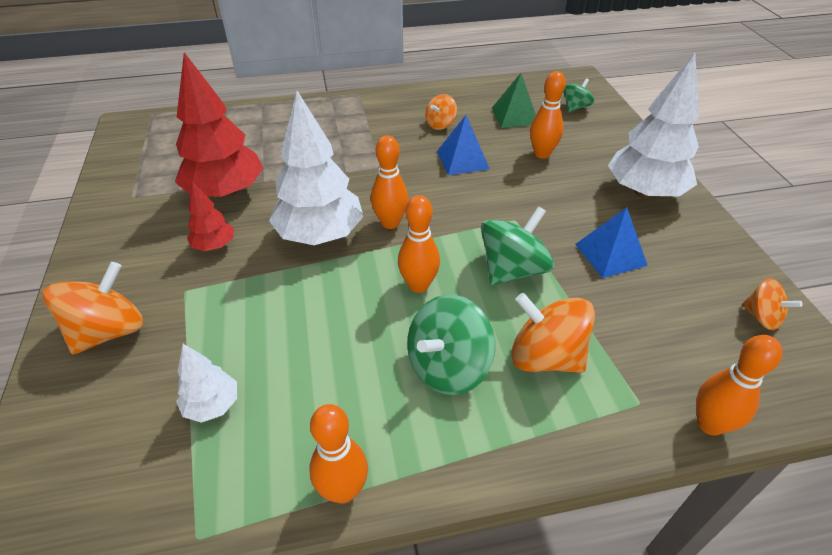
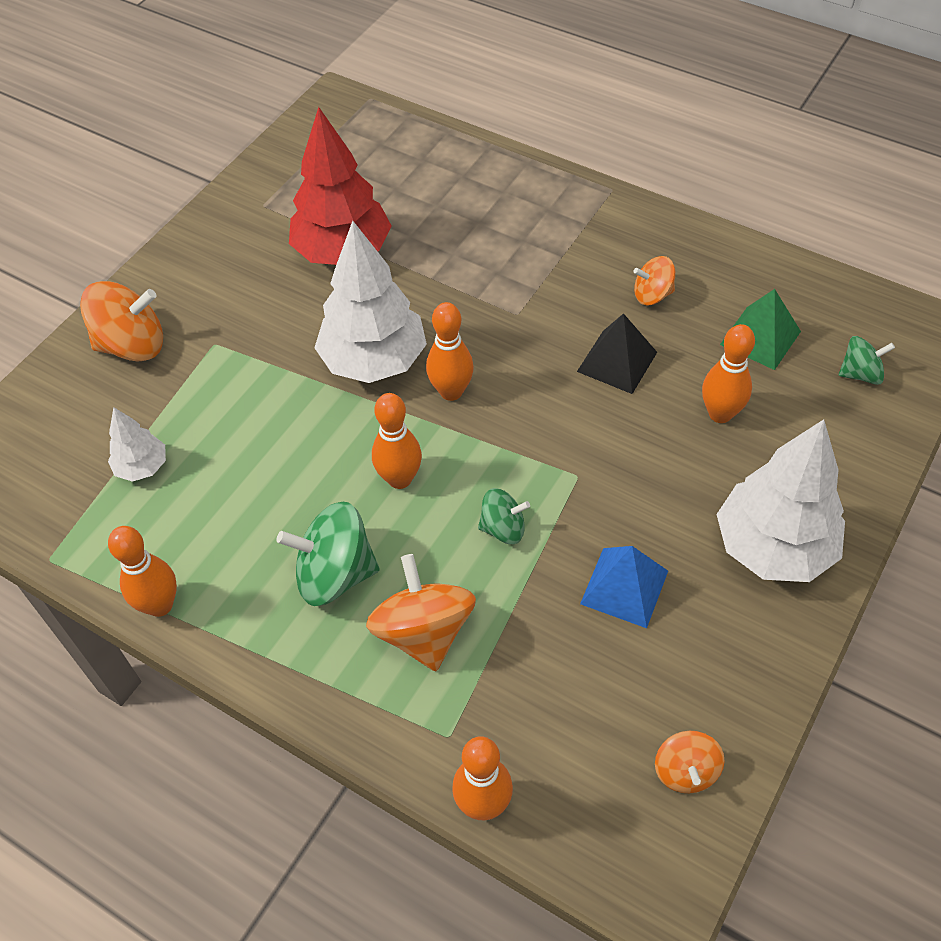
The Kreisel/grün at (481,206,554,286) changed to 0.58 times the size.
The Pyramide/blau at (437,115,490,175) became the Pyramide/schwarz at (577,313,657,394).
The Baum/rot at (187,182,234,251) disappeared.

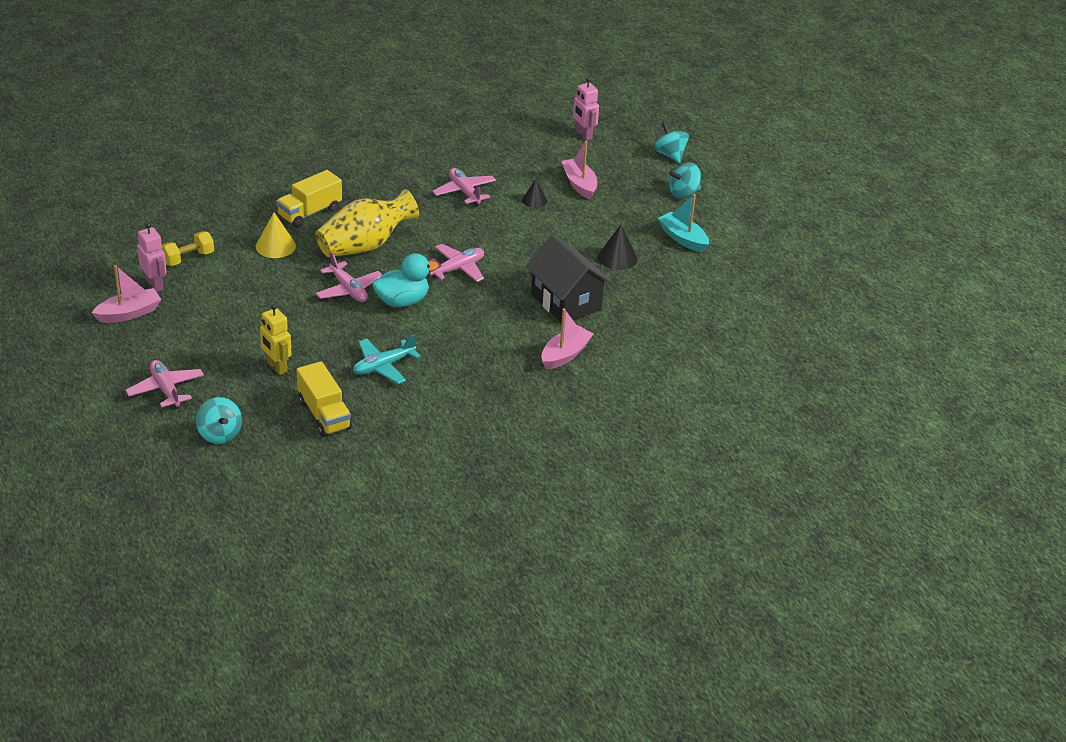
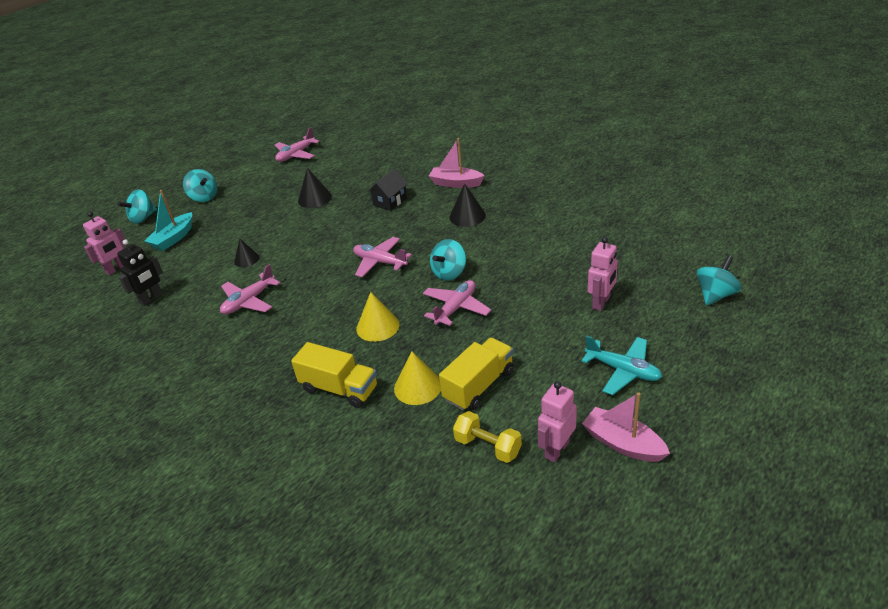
The Roboter/schwarz at (117,239,163,306) appeared.
The Boot/türkis moved from (658,194,709,252) to (145,190,192,251).
The Flugzeug/rosa moved from (125,360,204,409) to (275,127,320,162).
The Vase/gelb at (316,189,419,257) was replaced by the Kegel/gelb at (356,292,399,342).
The Haus/schwarz at (525,234,611,323) changed to 0.56 times the size.
The Ente/türkis at (372,253,438,307) was replaced by the Kreisel/türkis at (430,239,466,281).
The Lastwagen/gelb moved from (296,361,352,437) to (439,338,514,411).
The Kegel/schwarz at (449,183,486,227) appeared.
The Flugzeug/türkis moved from (353,334,420,384) to (581,335,662,395).
The Roboter/gelb at (260,304,292,375) became the Roboter/rosa at (588,237,618,311).
The Boot/rosa at (562,141,597,199) disappeared.

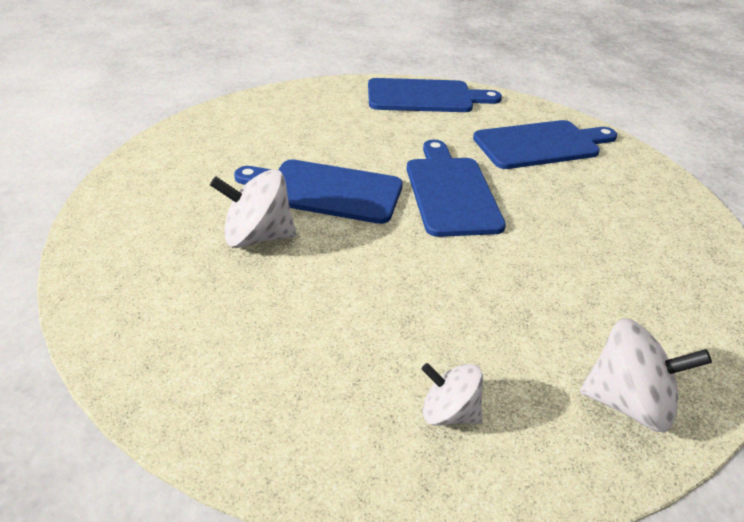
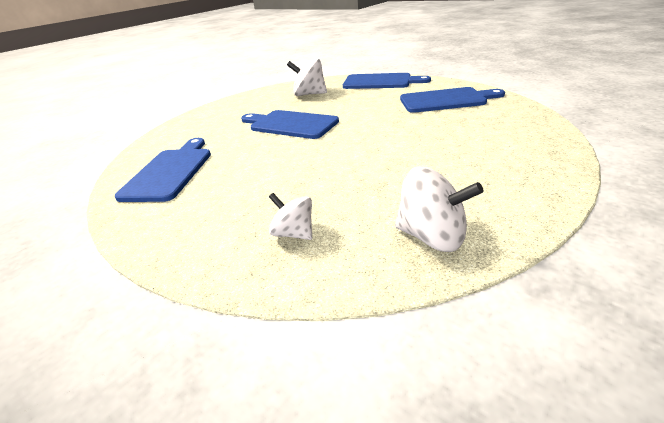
The Schneidebrett/blau moved from (407,140,506,237) to (115,138,211,202).
The Kreisel/weiß moved from (210,169,297,248) to (287,58,327,96).

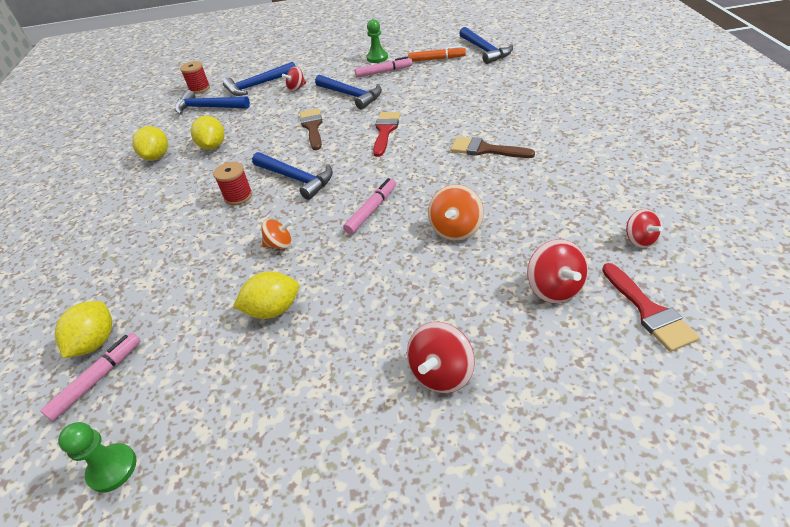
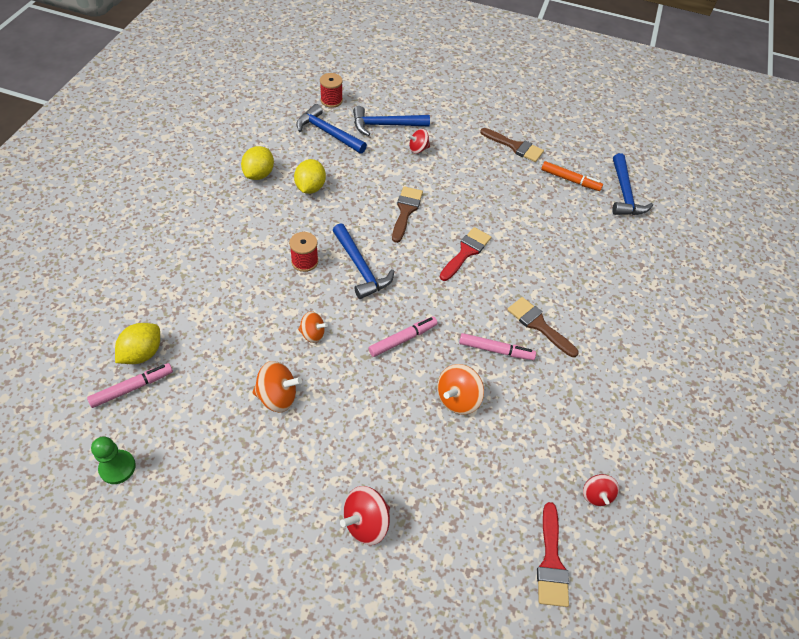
The Zitrone/gelb at (233,271,299,319) was replaced by the Kreisel/orange at (253,361,302,413).
The Filzstift/rosa moved from (355,57,412,78) to (459,333,536,360).
The Bauer/grün at (366,19,388,63) was replaced by the Pinsel/braun at (480,128,544,162).
The Hammer/blau at (315,75,382,110) disappeared.
The Kreisel/rot at (527,239,588,303) disappeared.

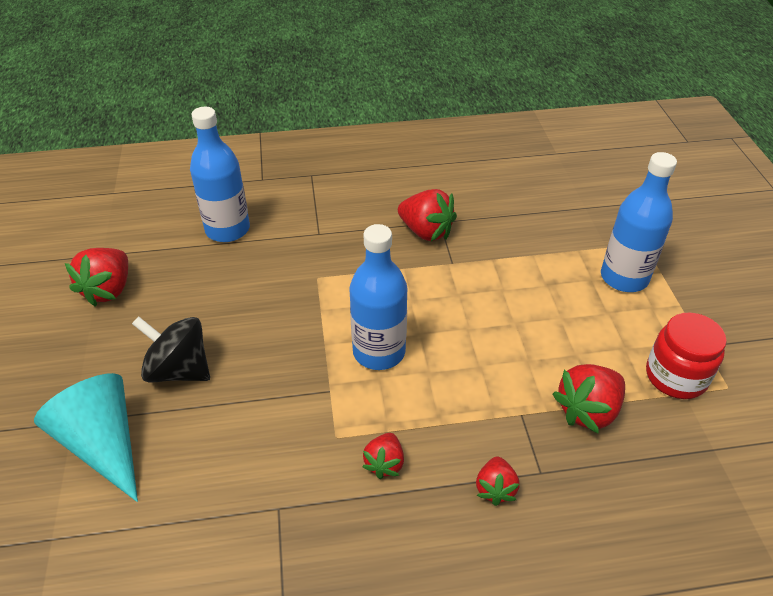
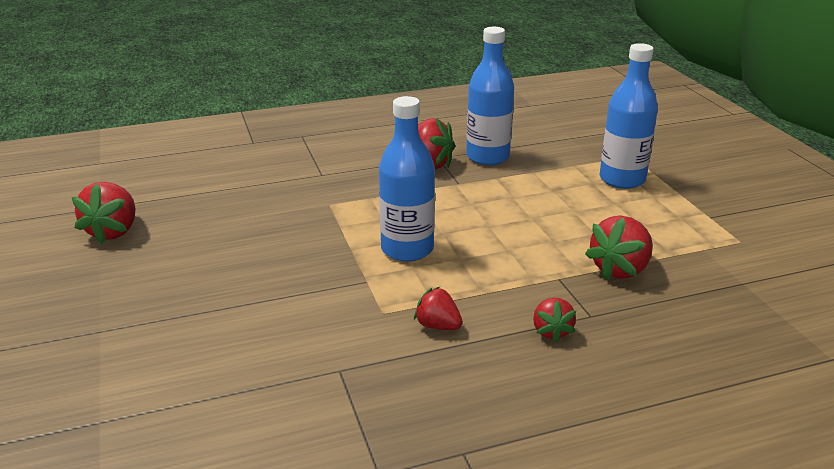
The Erdbeere/rot at (362,433,404,479) turned 120 degrees clockwise.
The Flasche/blau moved from (190,107,250,242) to (466,27,514,165).
The Kegel/türkis at (34,373,138,502) disappeared.
The Kreisel/schwarz at (132,316,210,383) disappeared.
The Einmachglas/rot at (646,313,727,399) disappeared.

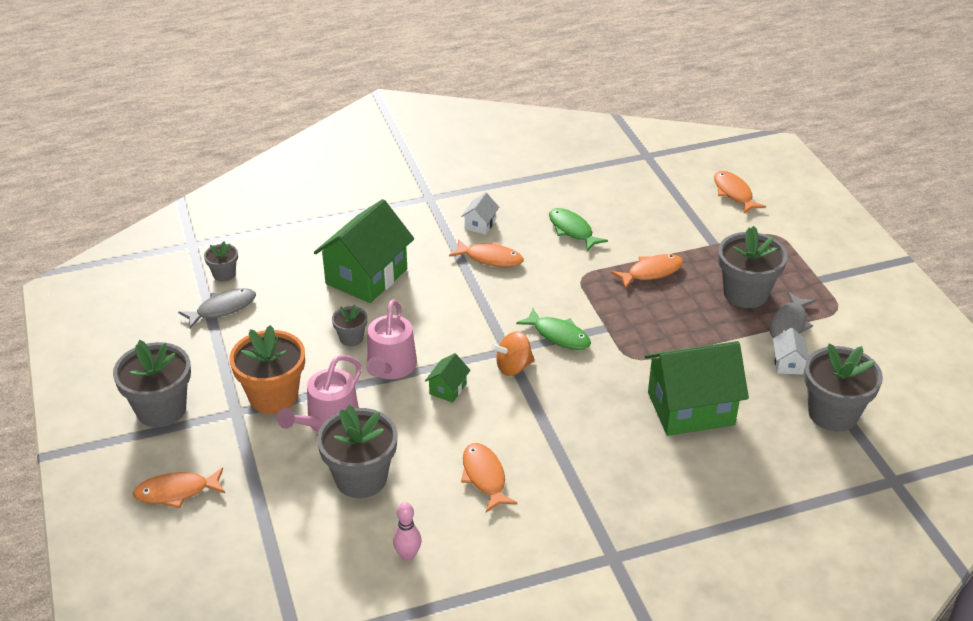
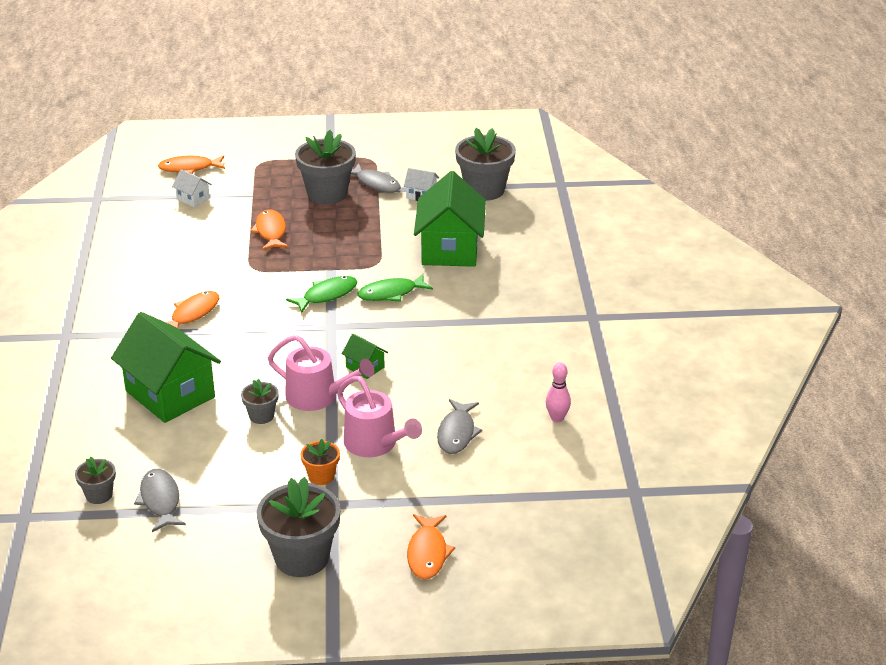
The Haus/weiß moved from (461,192,499,235) to (172,169,212,207).
The Blumentopf/orange at (229,325,305,414) changed to 0.51 times the size.
The Fisch/grün moved from (549,208,608,251) to (357,274,433,302).
The Blumentopf/grau at (317,405,398,498) was replaced by the Fisch/grau at (437,399,482,454).
The Fisch/orange at (461,443,518,512) disappeared.
The Kreisel/orange at (491,331,535,376) disappeared.

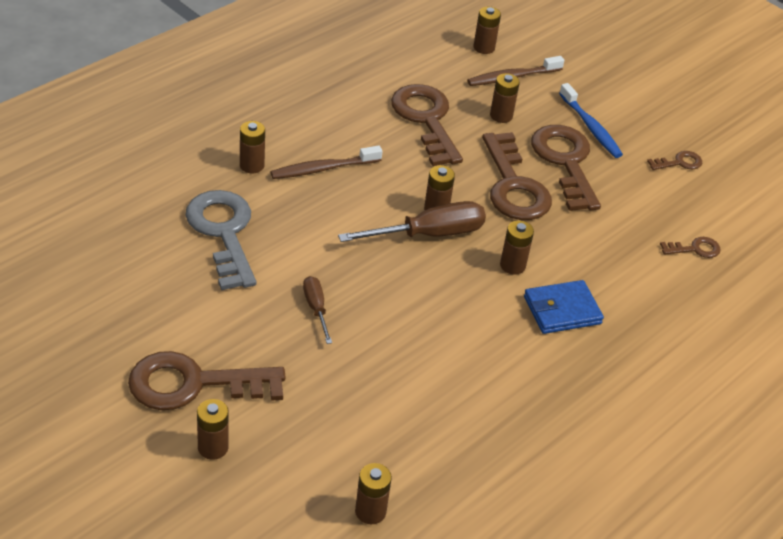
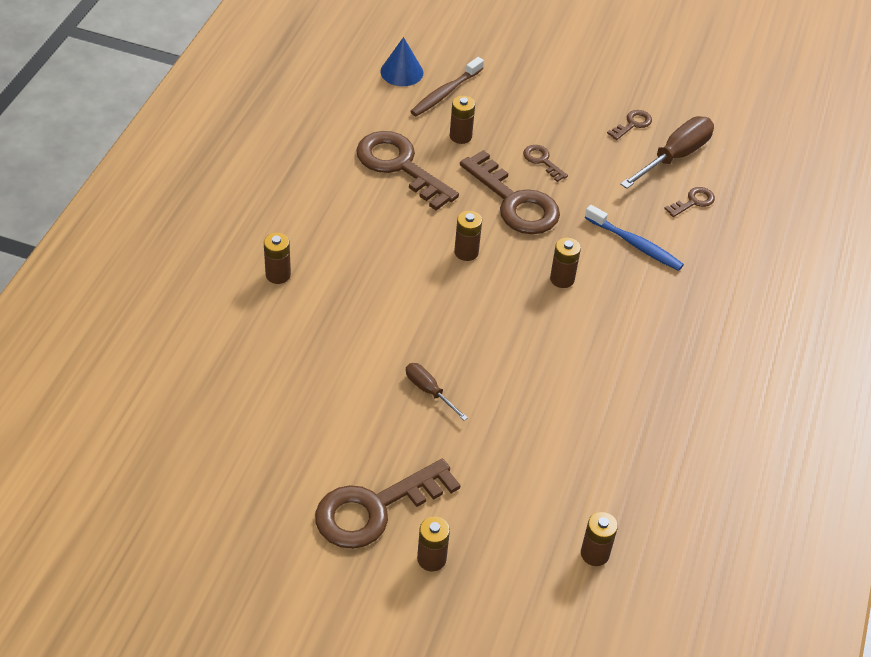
The Batterie/braun at (474,7,501,54) was replaced by the Kegel/blau at (380,37,423,86).
The Schlüssel/braun at (531,125,601,211) changed to 0.46 times the size.
The Zahnbürste/blau moved from (559,83,623,158) to (585,205,684,271).
The Schraubenzieher/braun moved from (338,201,486,242) to (620,116,714,189).
The Schlüssel/grau at (185,190,256,290) disappeared.
The Zahnbürste/braun at (271,146,383,179) disappeared.
The Geldbörse/blau at (524,280,604,334) disappeared.

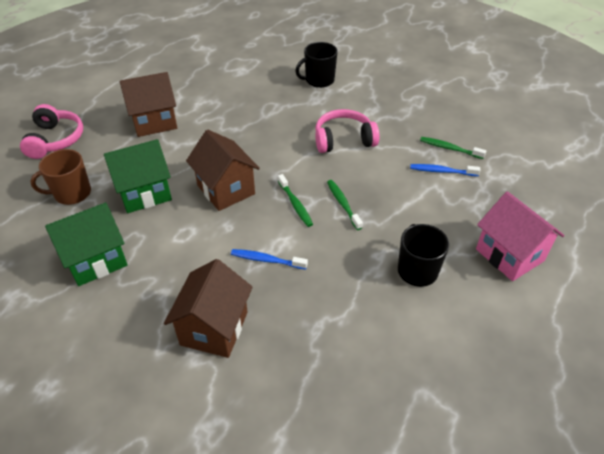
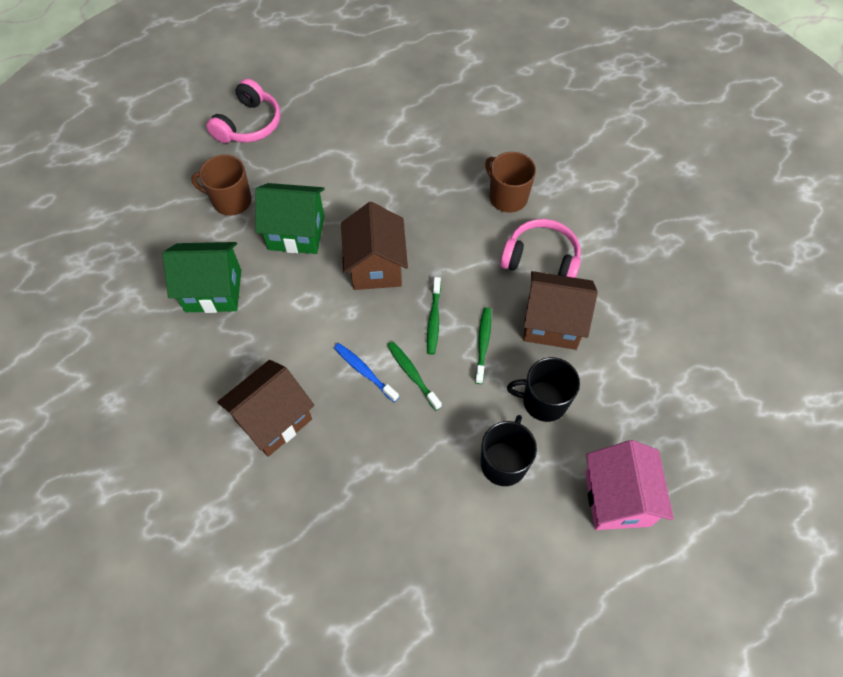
The Zahnbürste/grün moved from (420,137,486,159) to (387,342,442,411).
The Tasse/braun at (485,152,536,213) appeared.
The Tasse/schwarz moved from (295,42,338,88) to (507,357,580,422).
The Haus/braun moved from (120,72,177,137) to (523,271,598,350).
The Zahnbürste/blau at (410,164,480,176) disappeared.

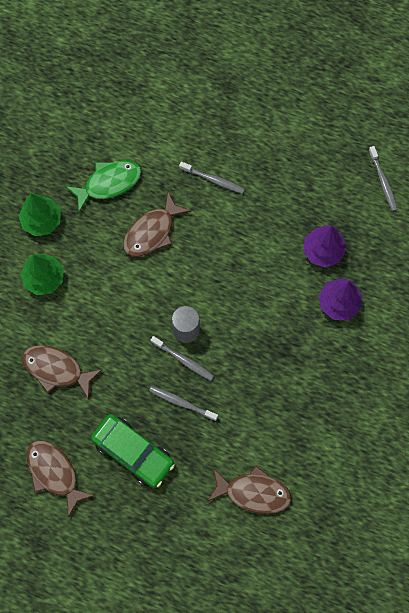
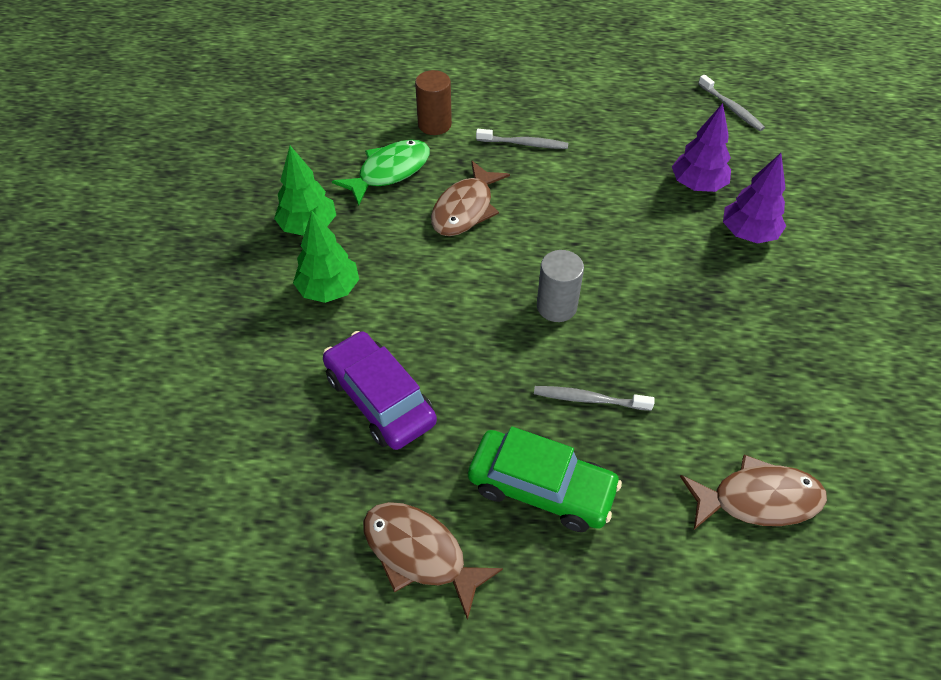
The Fisch/braun at (22,345,102,399) was replaced by the Auto/lila at (323,331,437,450).
The Vollzylinder/braun at (415,70,452,135) appeared.
The Zahnbürste/grau at (151,336,214,381) disappeared.

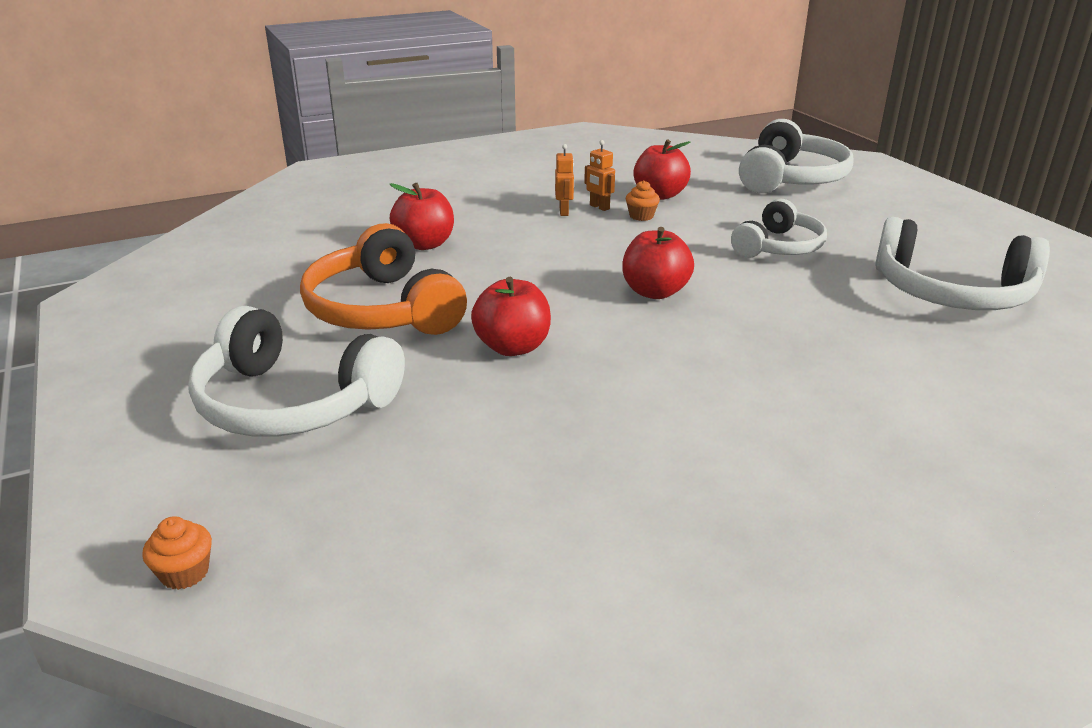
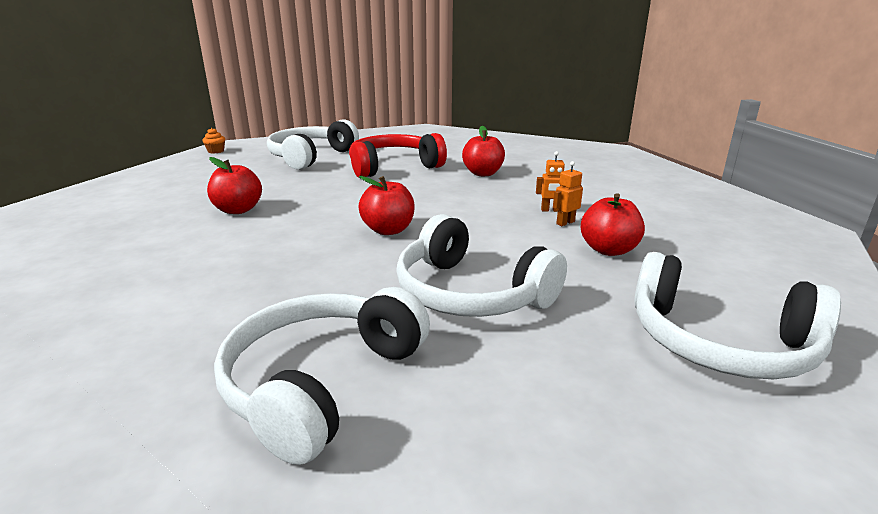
The Apfel/rot moved from (471,277,551,356) to (207,157,262,214).
The Kopfhörer/orange at (300,223,467,335) became the Kopfhörer/rot at (349,133,447,178).
The Kopfhörer/weiß at (731,199,827,258) changed to 1.52 times the size.
The Muffin/orange at (626,180,660,221) disappeared.

